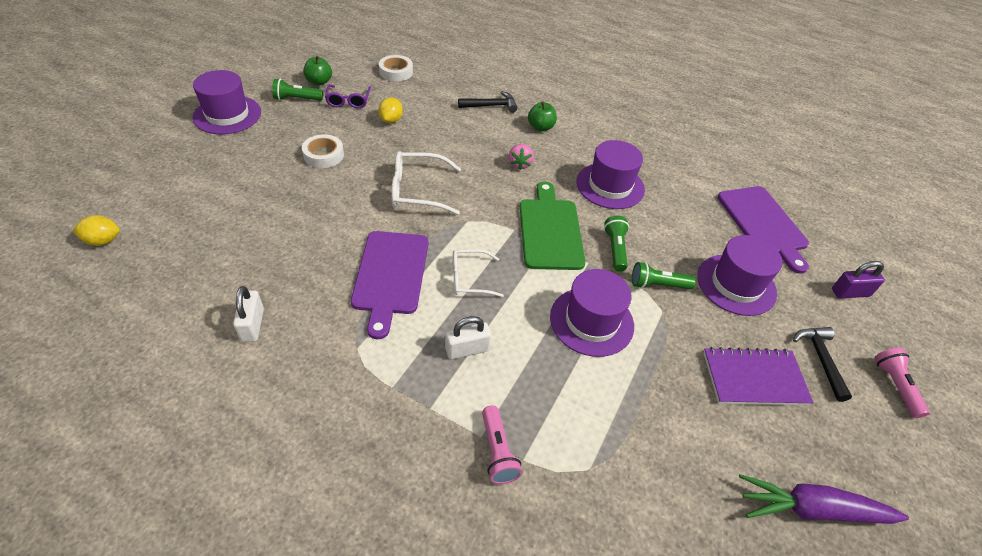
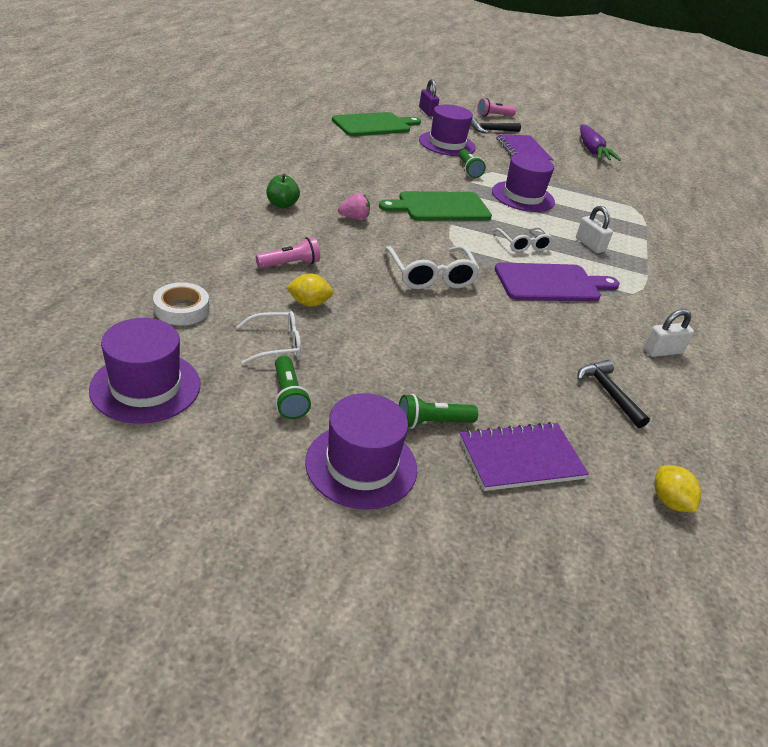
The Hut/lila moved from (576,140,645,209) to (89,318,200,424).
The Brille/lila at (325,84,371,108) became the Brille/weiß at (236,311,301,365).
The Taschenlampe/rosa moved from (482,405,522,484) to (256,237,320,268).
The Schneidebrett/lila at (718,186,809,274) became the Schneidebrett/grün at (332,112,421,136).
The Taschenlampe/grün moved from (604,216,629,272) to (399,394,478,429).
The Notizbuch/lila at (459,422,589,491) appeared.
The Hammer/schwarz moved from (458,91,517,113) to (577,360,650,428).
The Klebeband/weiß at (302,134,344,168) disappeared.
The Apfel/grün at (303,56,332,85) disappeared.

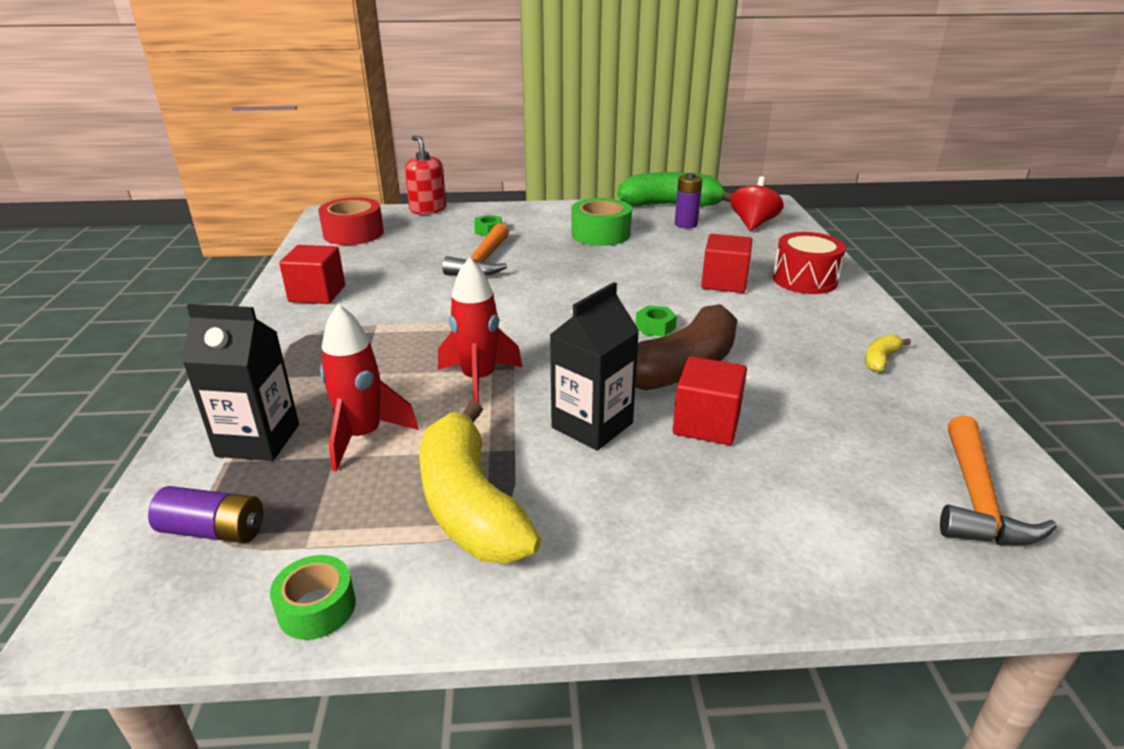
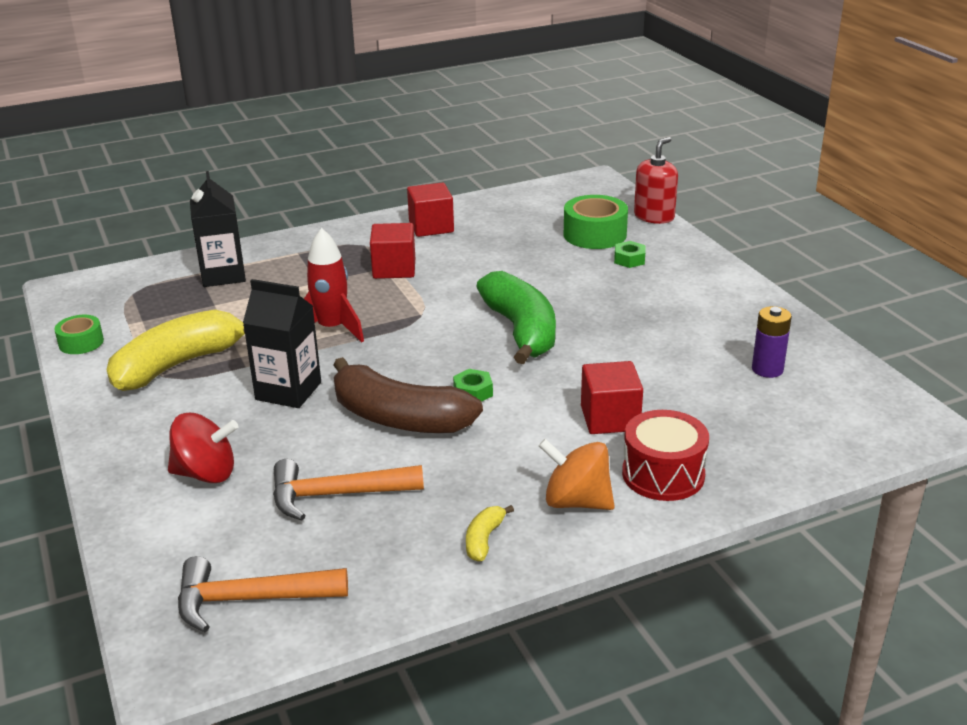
The Kreisel/rot moved from (730,176,784,231) to (168,413,239,483).
The Hammer/orange moved from (442,223,509,276) to (273,459,424,521).
The Kubus/rot moved from (673,356,747,445) to (370,223,415,279).
The Banane/gelb at (865,334,911,372) turned 90 degrees counterclockwise.
The Banane/grün moved from (617,172,733,207) to (476,271,556,364).
The Kreisel/orange at (539,439,615,510) appeared.
The Klebeband/grün moved from (571,198,632,246) to (564,195,628,249).
The Batterie/lila at (148,486,263,543) disappeared.
The Klebeband/rot at (318,197,384,245) disappeared.
The Rakete/rot at (320,304,419,471) disappeared.

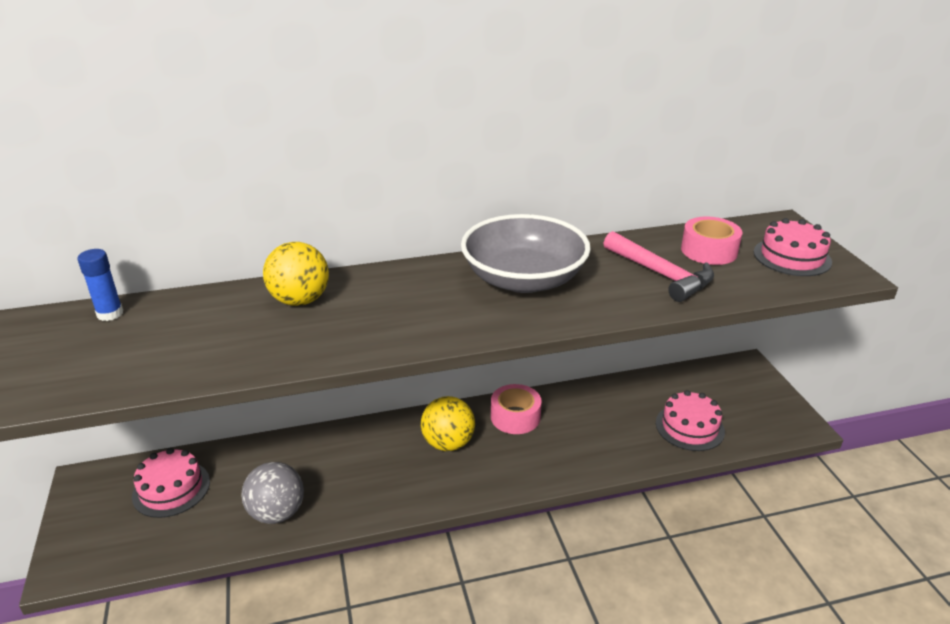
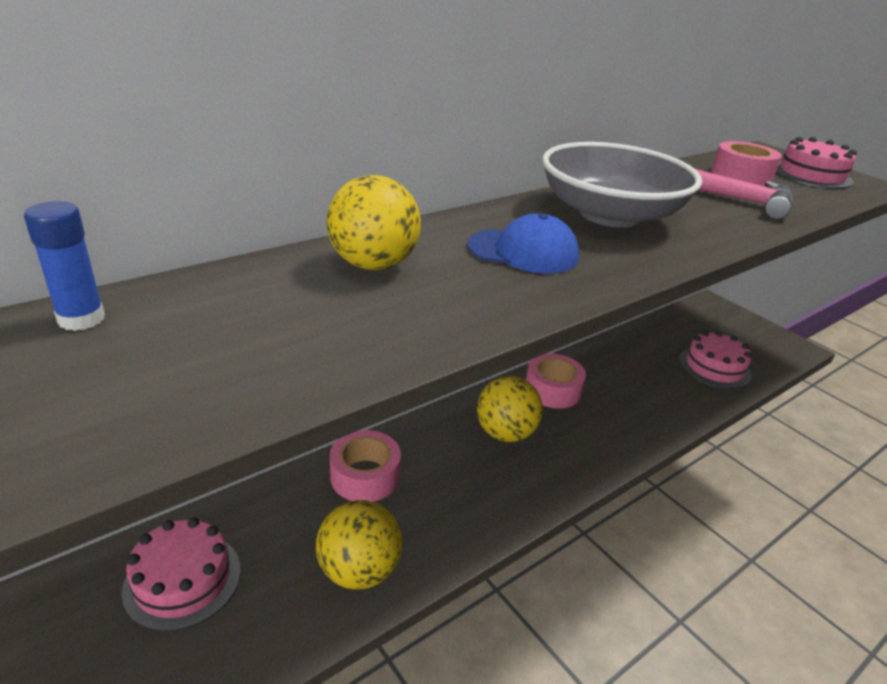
The Ball/grau at (241,462,304,524) became the Ball/gelb at (316,500,402,590).
The Klebeband/rosa at (330,430,401,502) appeared.
The Kappe/blau at (467,213,579,274) appeared.

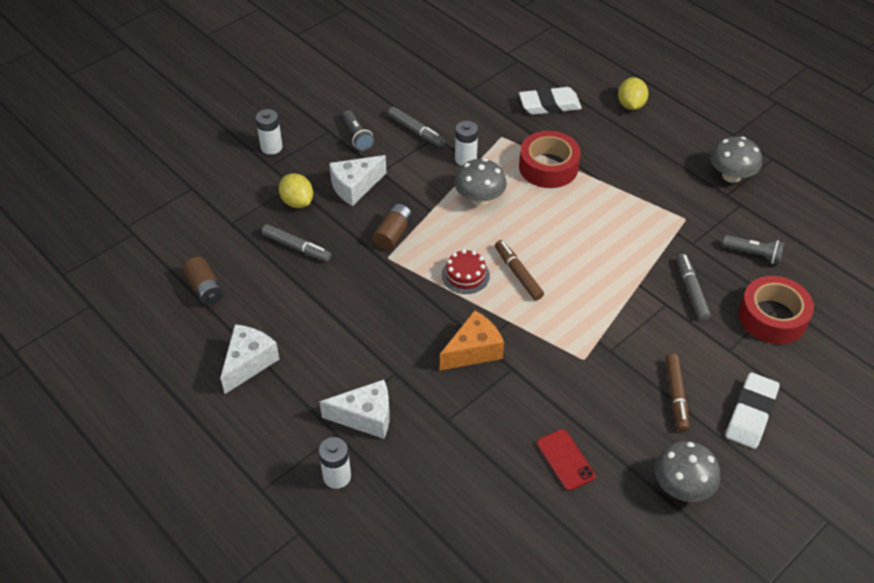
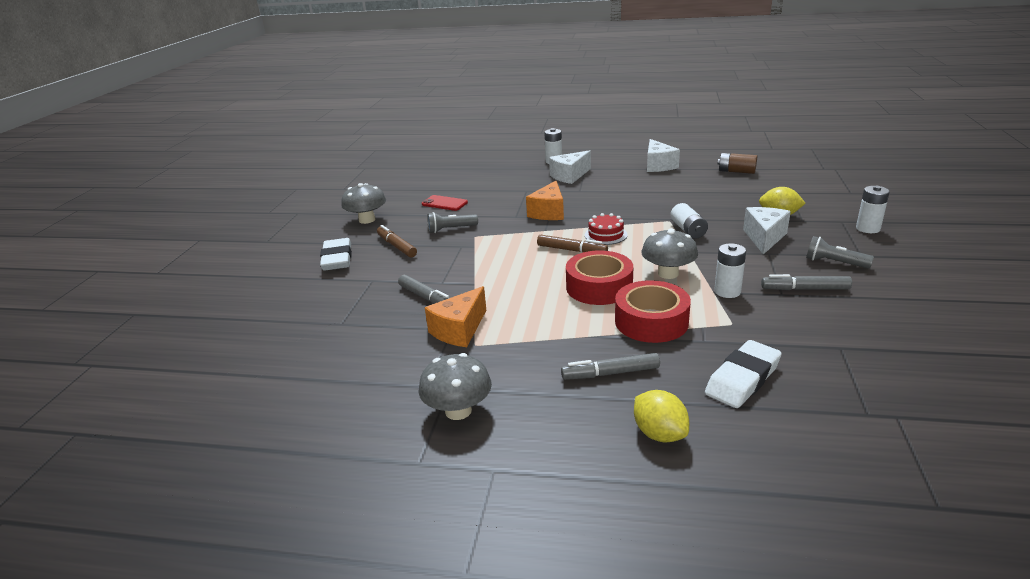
The Käse/orange at (425,286,486,347) appeared.
The Taschenlampe/grau moved from (722,235,785,264) to (427,212,478,233).
The Filzstift/grau moved from (262,224,331,262) to (561,353,660,380).
The Klebeband/rot moved from (739,276,814,344) to (566,250,633,305).
The Batterie/braun at (372,204,412,250) became the Batterie/weiß at (671,203,708,239).

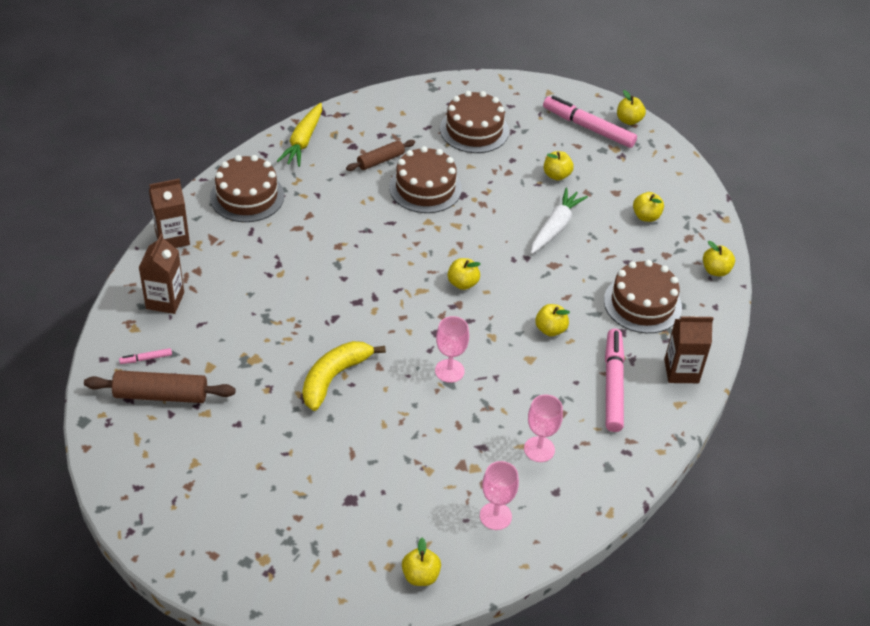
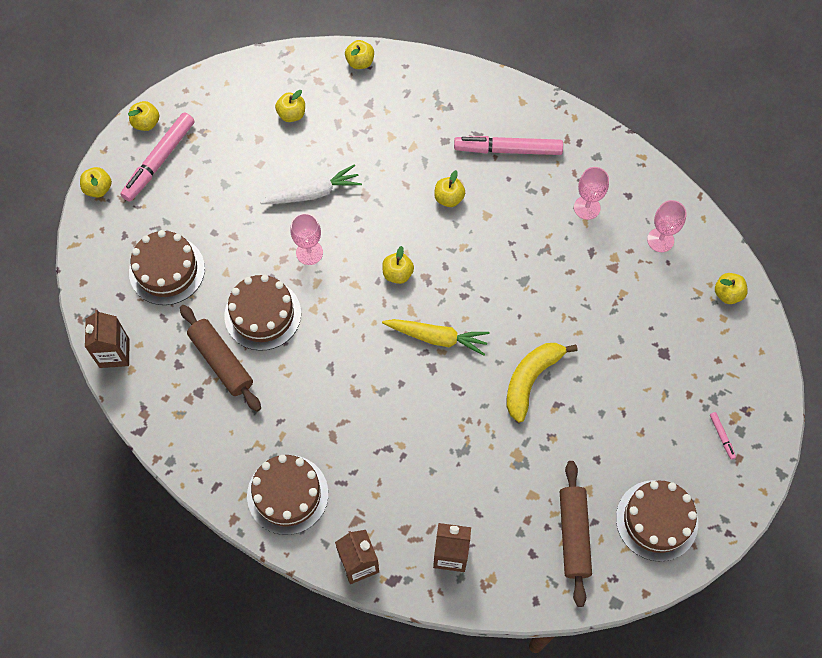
The Apfel/gelb moved from (544,151,574,181) to (80,167,112,197).
The Getränkekarton/braun moved from (664,316,714,383) to (85,310,130,368).
The Nudelholz/braun at (346,140,415,171) changed to 1.57 times the size.
The Karotte/weiß at (531,188,588,254) turned 135 degrees clockwise.
The Kelch/rosa moved from (435,316,469,383) to (290,213,323,265).
The Karotte/gelb moved from (277,103,322,167) to (382,319,490,356).
The Banane/gelb at (303,341,386,411) turned 90 degrees clockwise.
The Kuchen/braun moved from (604,260,682,333) to (616,480,698,562).
The Filzstift/rosa moved from (119,348,172,364) to (710,412,736,460).

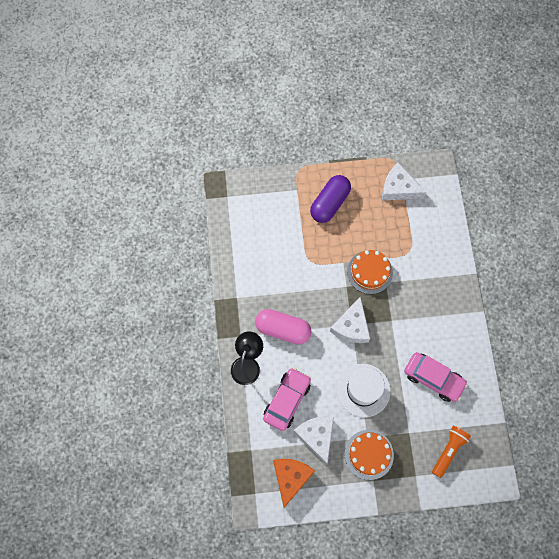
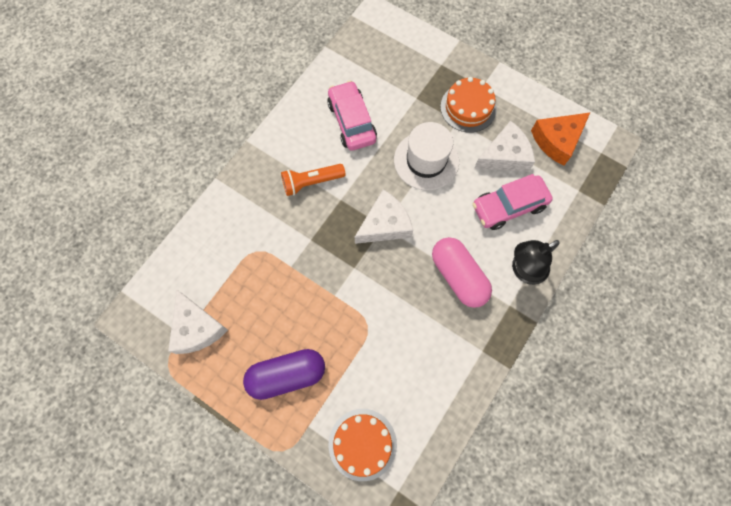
The Taschenlampe/orange moved from (432,426,471,478) to (281,164,345,196).
The Kuchen/orange moved from (347,250,393,294) to (329,409,397,481).
The Käse/weiß at (294,416,334,465) turned 135 degrees counterclockwise.

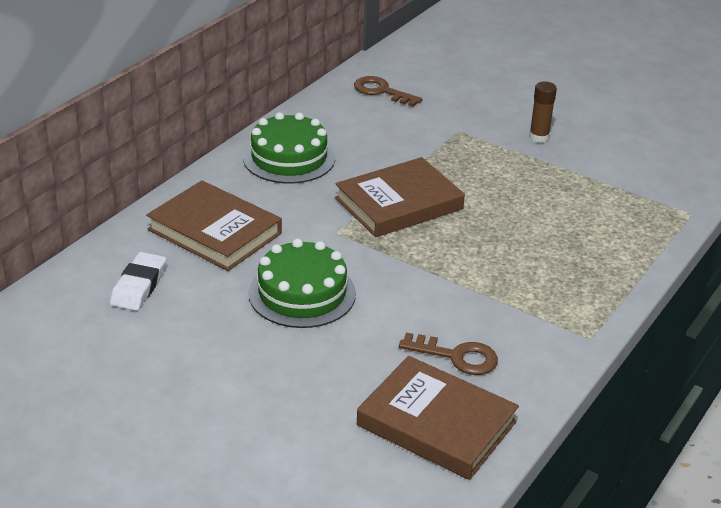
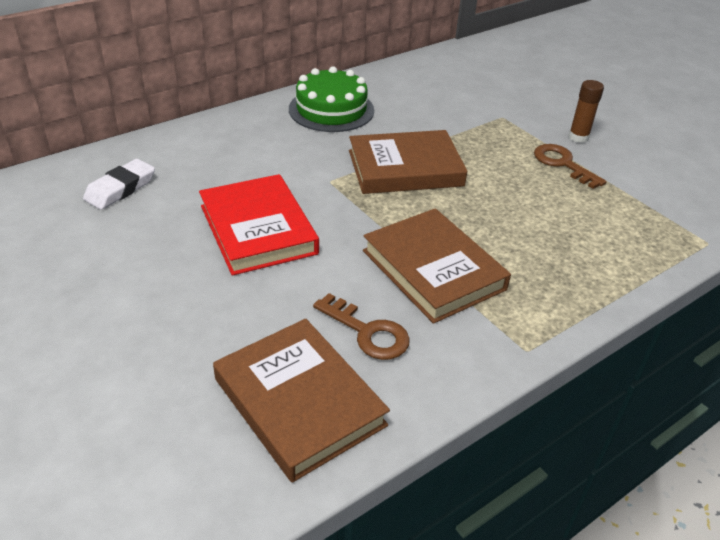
The Kuchen/grün at (248,239,356,328) was replaced by the Buch/rot at (199,174,319,276).
The Buch/braun moved from (146,180,282,271) to (363,208,511,324).
The Schlüssel/braun moved from (354,76,423,107) to (534,144,607,189).

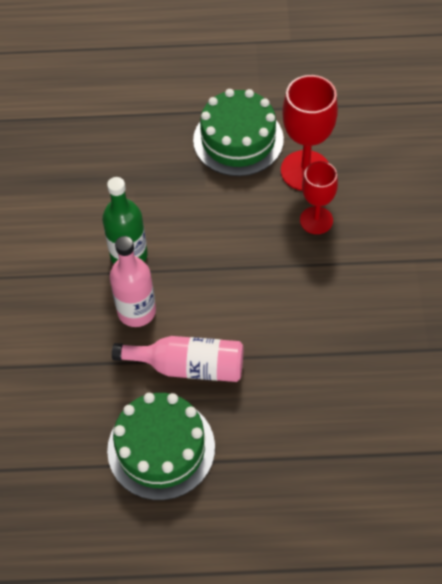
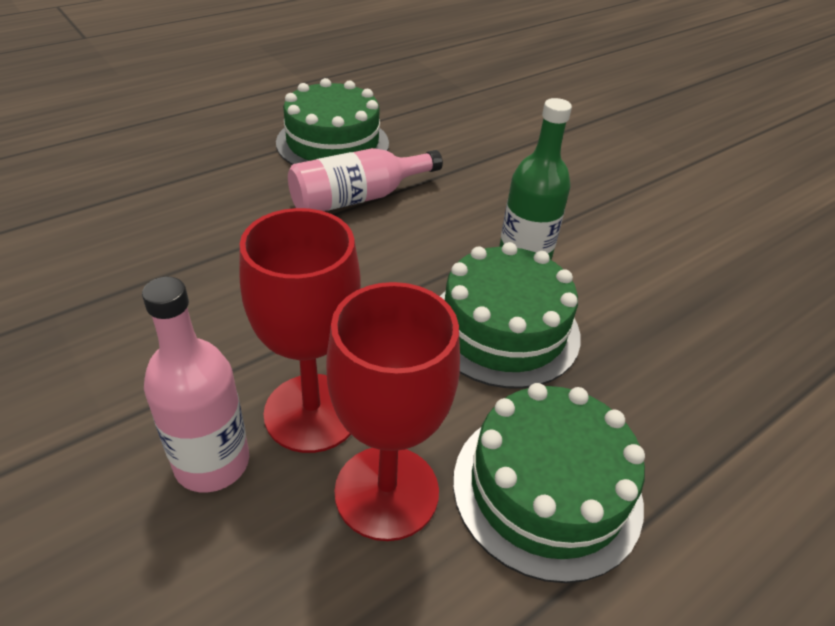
The Flasche/rosa moved from (110,236,156,327) to (142,277,249,492).
The Kelch/rot at (300,161,338,234) changed to 1.55 times the size.
The Kuchen/grün at (440,242,581,389) appeared.

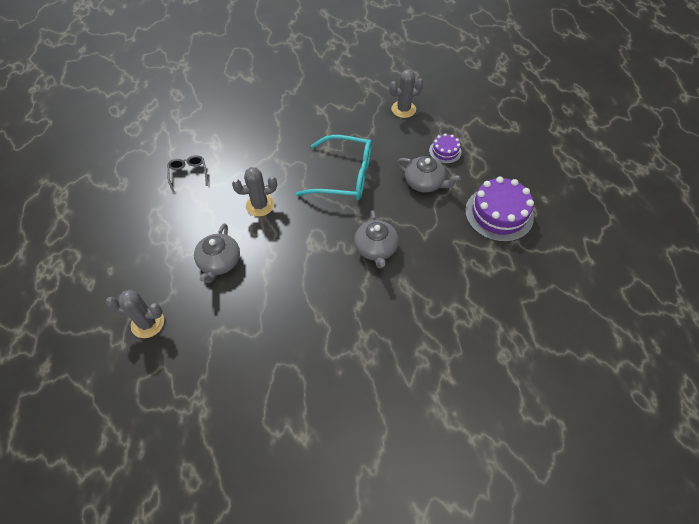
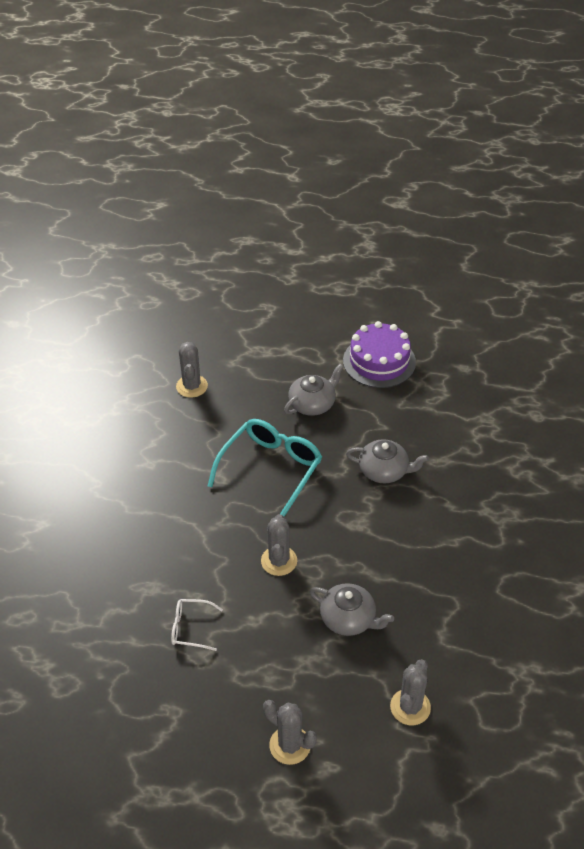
The Brille/grau at (167,155,208,192) became the Brille/weiß at (171,599,223,651).
The Kaktus/grau at (263,700,317,765) appeared.
The Kuchen/lila at (429,133,462,164) disappeared.

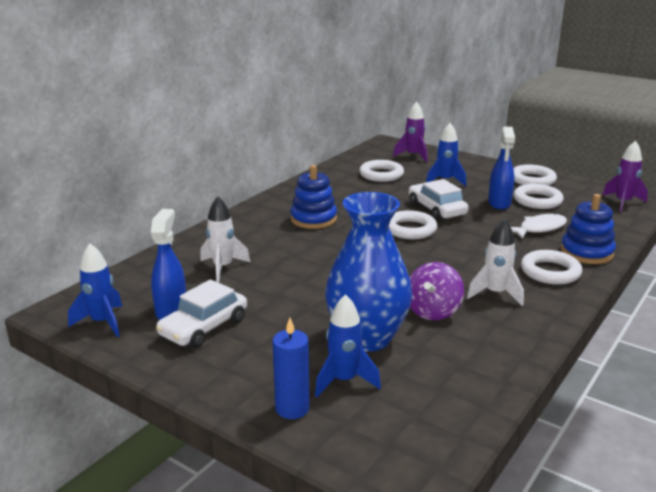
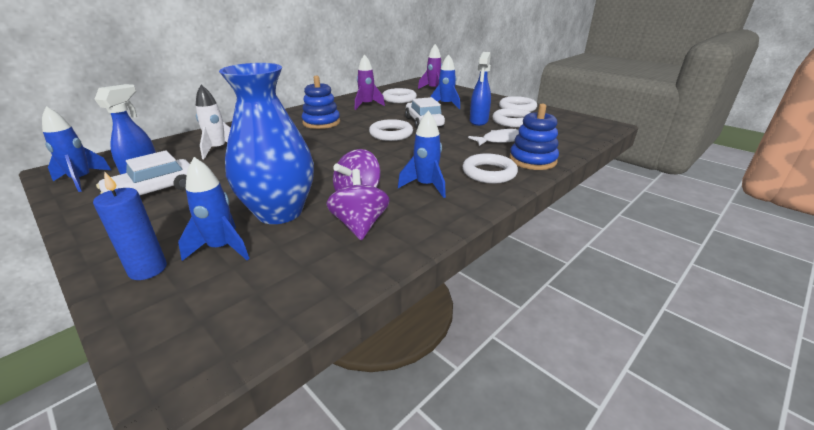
The Kreisel/lila at (326,169,390,240) appeared.
The Rakete/lila moved from (603,141,648,212) to (355,54,385,110).
The Rakete/weiß at (467,219,524,306) became the Rakete/blau at (398,111,446,198).

